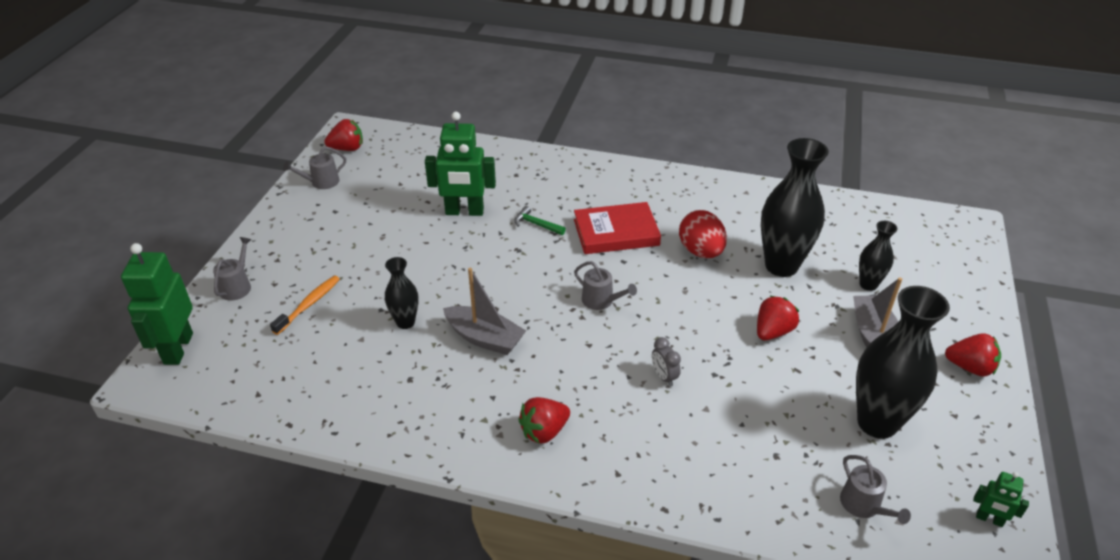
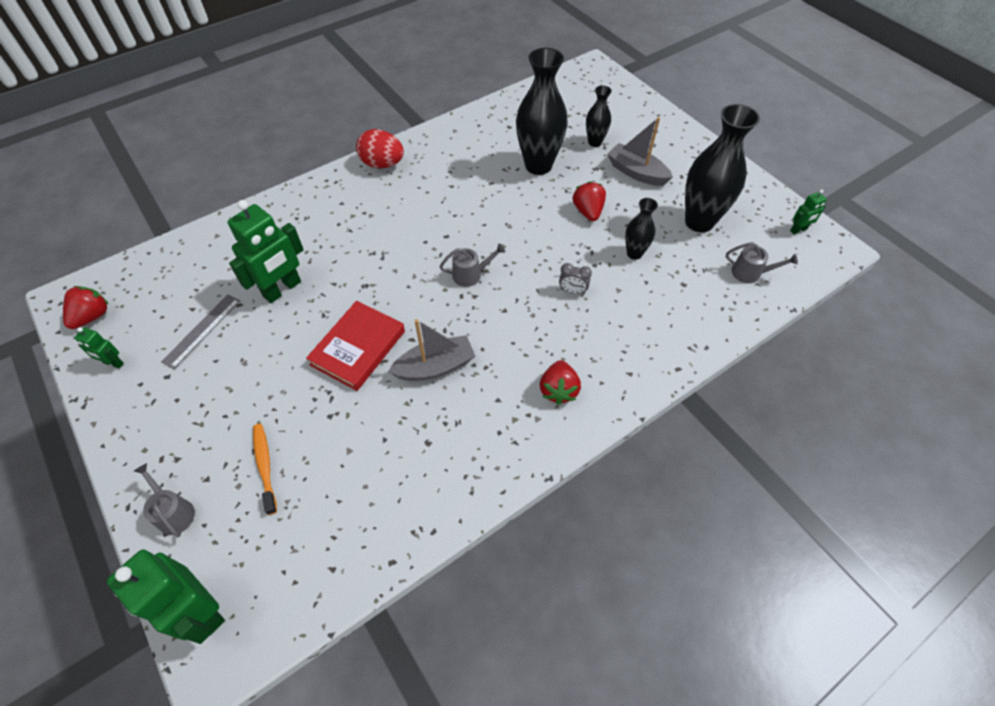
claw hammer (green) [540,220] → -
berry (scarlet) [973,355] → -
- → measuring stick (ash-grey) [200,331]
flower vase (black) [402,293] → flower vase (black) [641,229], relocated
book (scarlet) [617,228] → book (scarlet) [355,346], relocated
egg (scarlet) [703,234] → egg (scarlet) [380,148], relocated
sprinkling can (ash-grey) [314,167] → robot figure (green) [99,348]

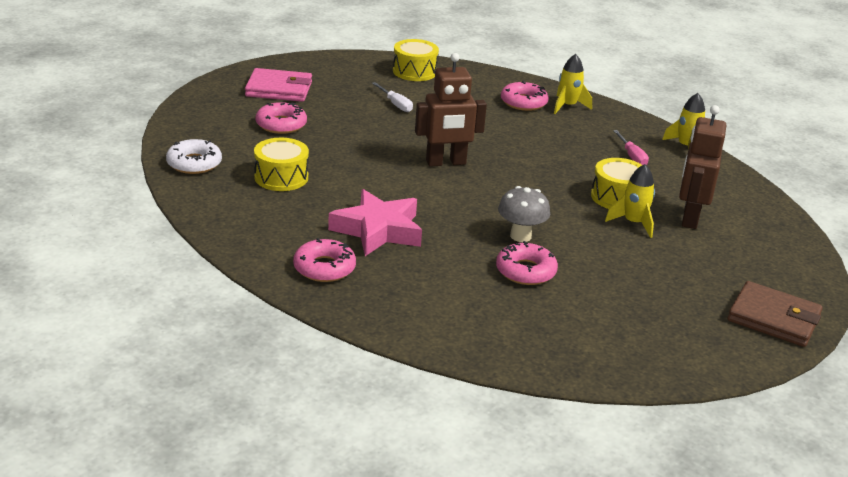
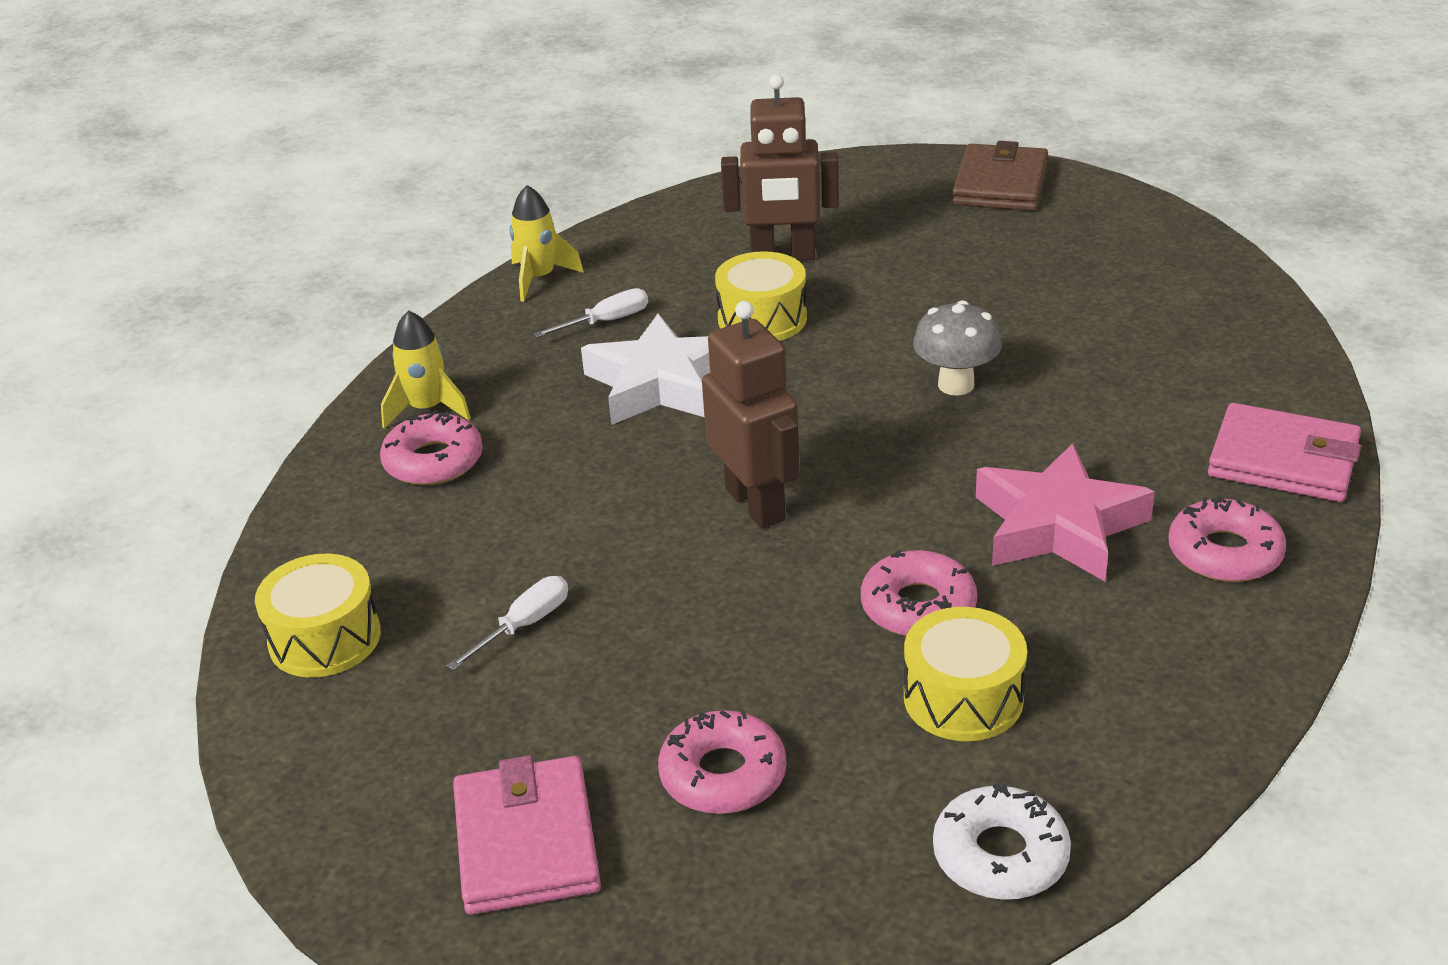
rocket (yellow) [630,201] → -
- → star shape (pure white) [646,369]
- → wallet (rosy) [1284,452]
donut (rosy) [527,263] → donut (rosy) [919,593], relocated
hand screwdriver (rosy) [631,147] → hand screwdriver (pure white) [591,313]

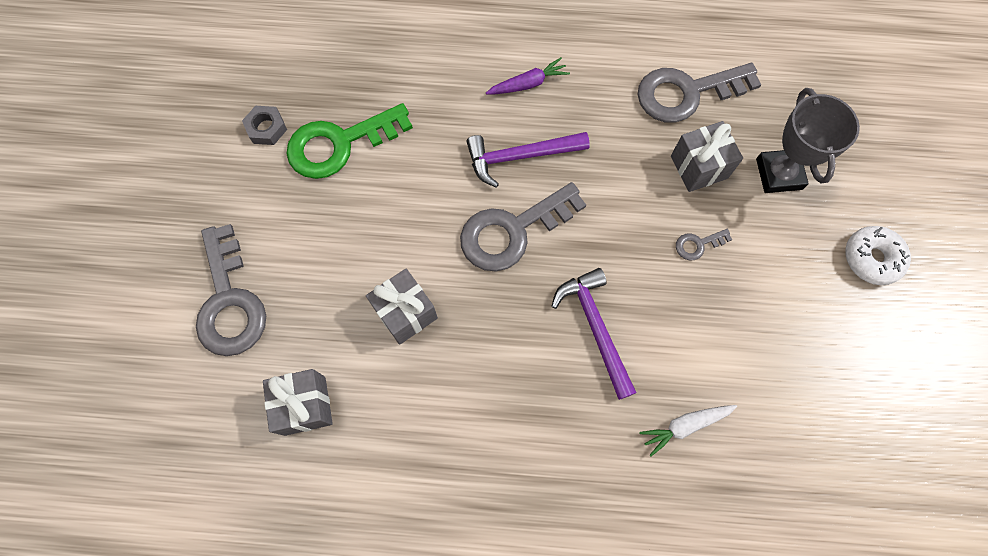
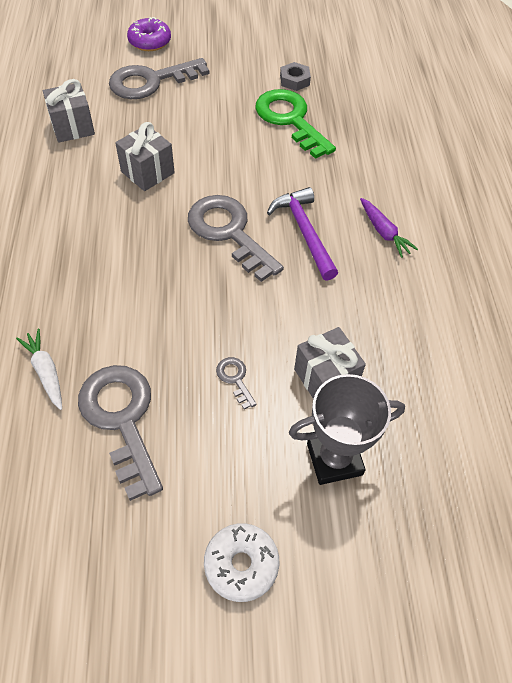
claw hammer (violet) [593,334] → -
- → donut (violet) [149,34]
key (ash-grey) [699,93] → key (ash-grey) [120,433], relocated

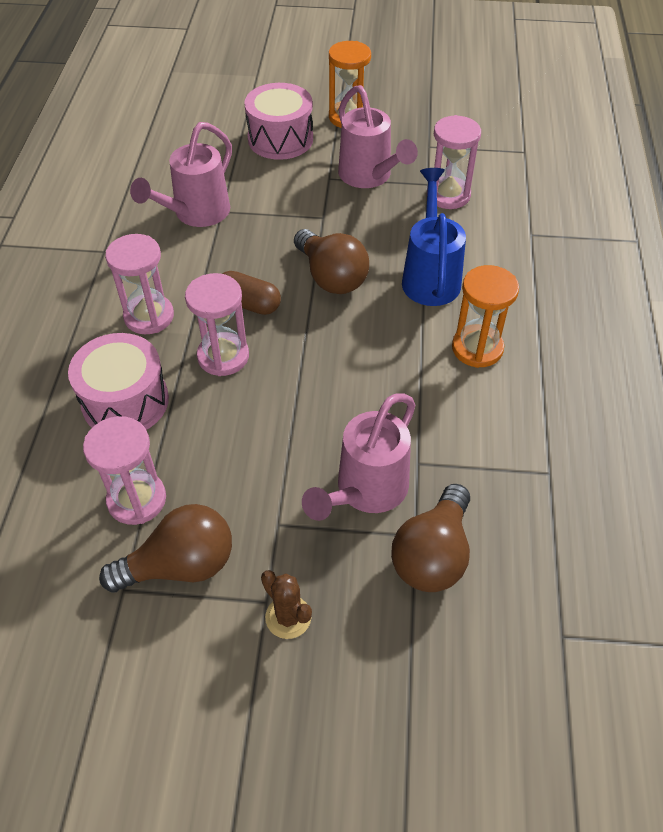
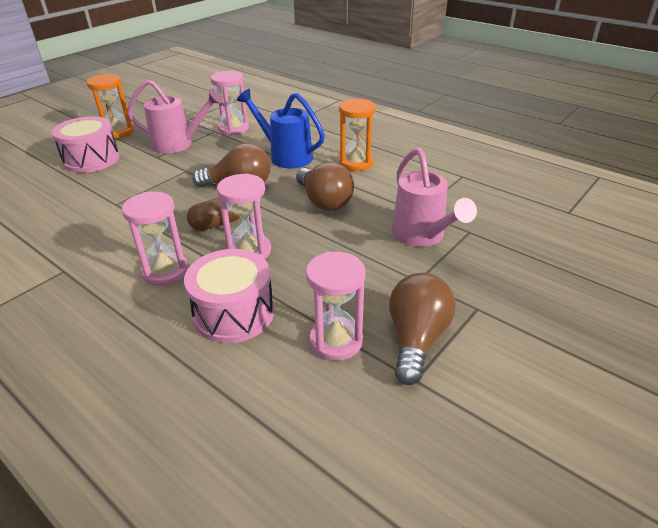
sprinkling can (rosy) [181,174] → -
saguaro cactus (dark brown) [286,604] → -
bulb (dark brown) [430,538] → bulb (dark brown) [325,186], relocated

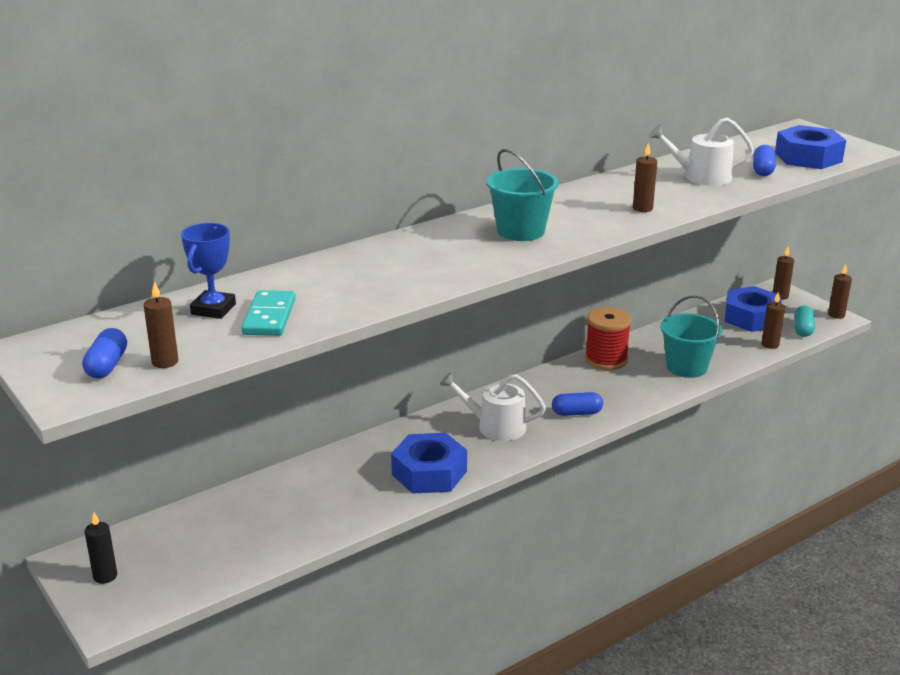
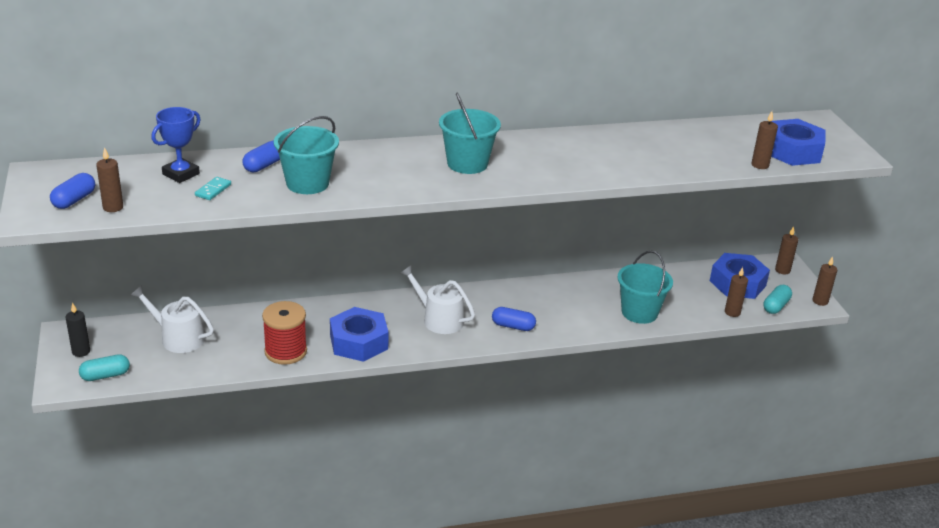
- → pill shape (aqua) [104,367]
- → pail (aqua) [306,155]
reel of thread (scarlet) [608,338] → reel of thread (scarlet) [284,333], relocated
wax candle (dark brown) [645,177] → wax candle (dark brown) [764,140], relocated
sprinkling can (pure white) [701,151] → sprinkling can (pure white) [172,319], relocated
pill shape (cobalt) [764,160] → pill shape (cobalt) [261,156], relocated
domino tile (aqua) [268,313] → domino tile (aqua) [213,188], x0.59

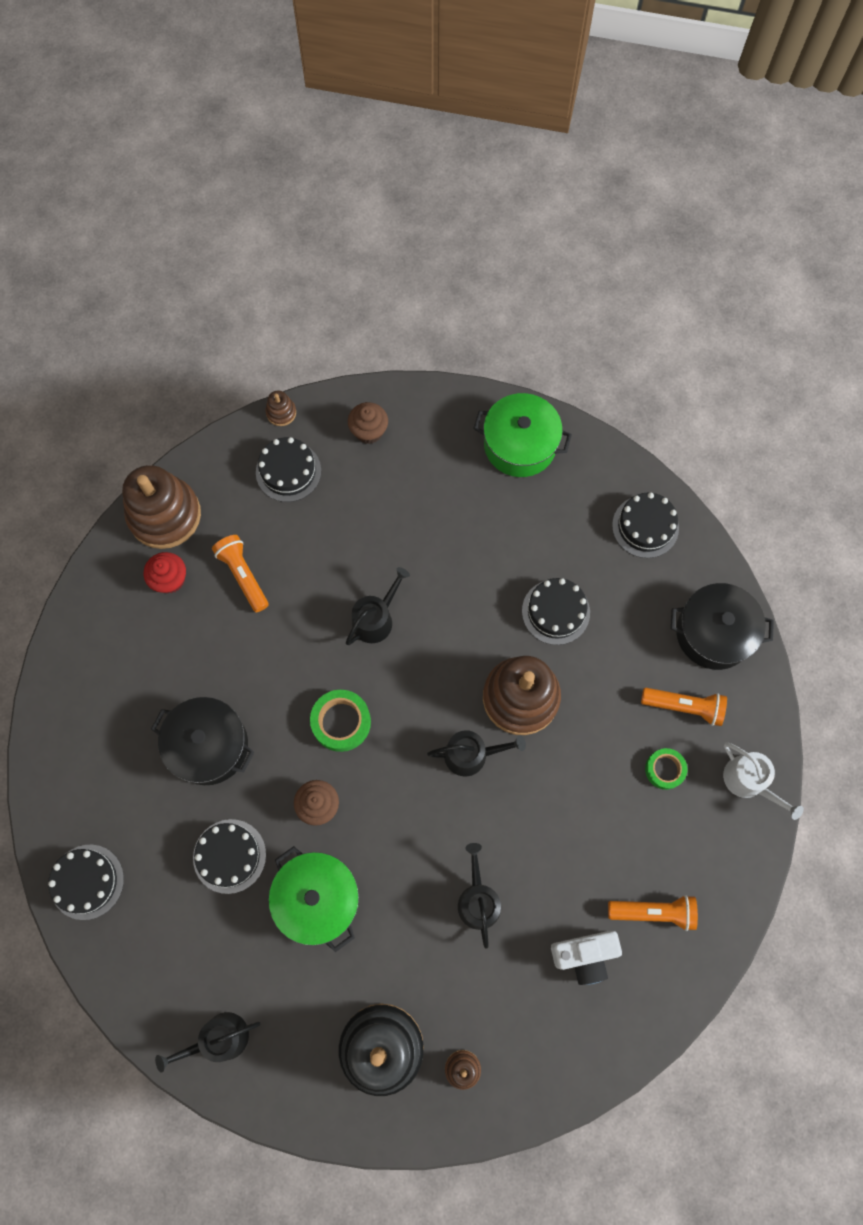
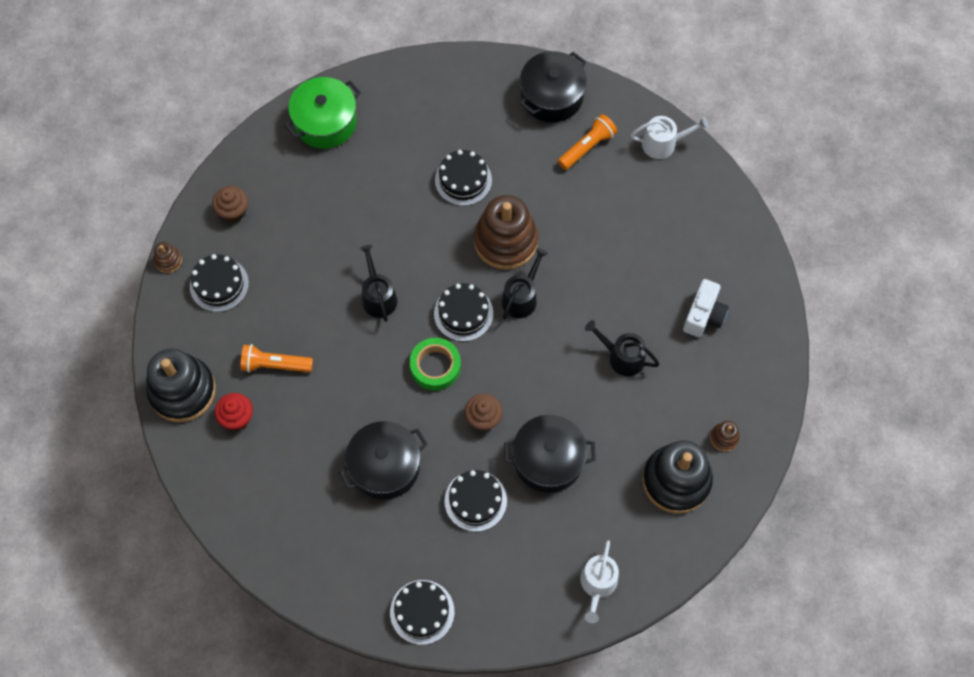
torch (orange) [653,913] → -
roll of tape (green) [666,769] → -
gateau (black) [645,525] → gateau (black) [463,312], relocated
stacking toy (dark brown) [161,507] → stacking toy (black) [181,385]
sprinkling can (black) [207,1042] → sprinkling can (pure white) [599,581]
stockpot (green) [314,899] → stockpot (black) [550,454]

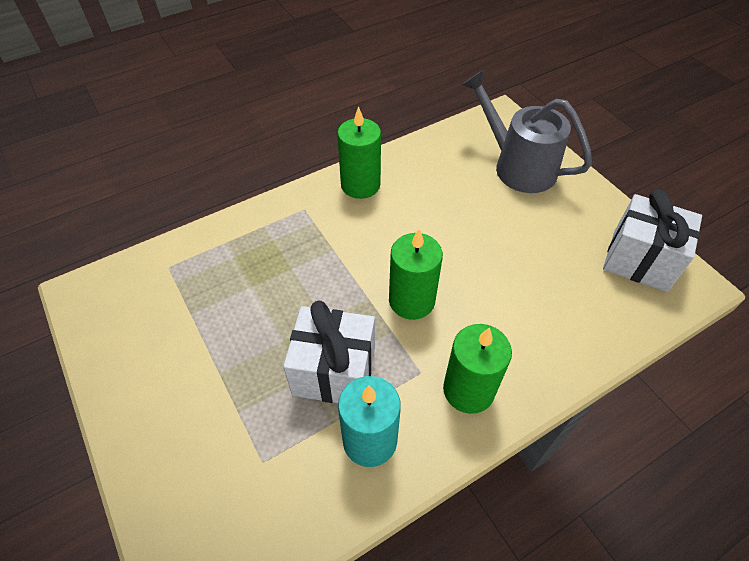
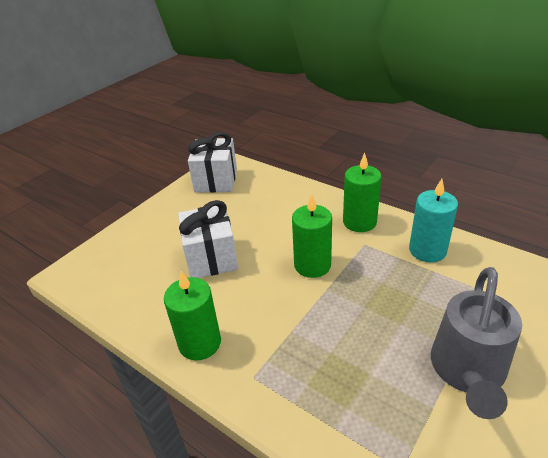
wrapped gift (pure white) [329,351] → wrapped gift (pure white) [208,239], relocated
sprinkling can (ash-grey) [527,131] → sprinkling can (ash-grey) [476,343], relocated

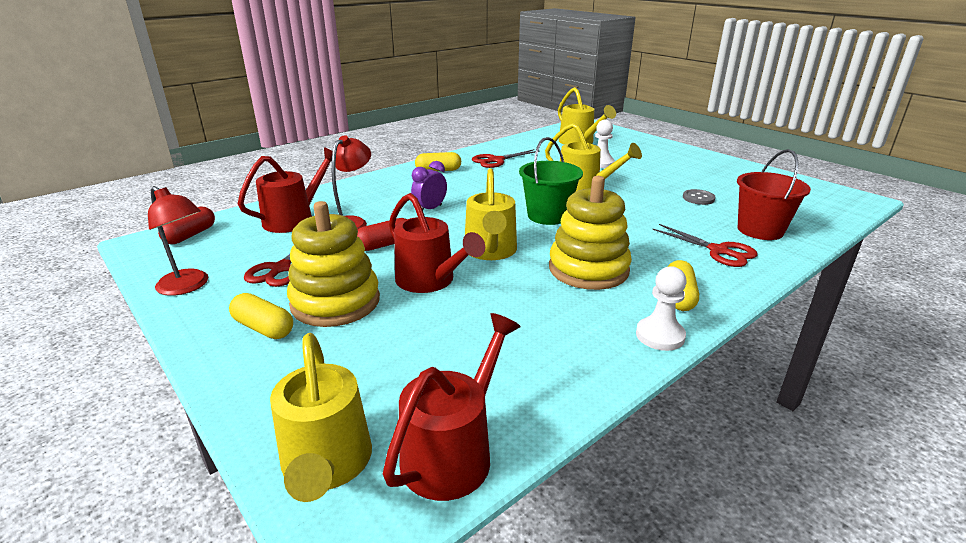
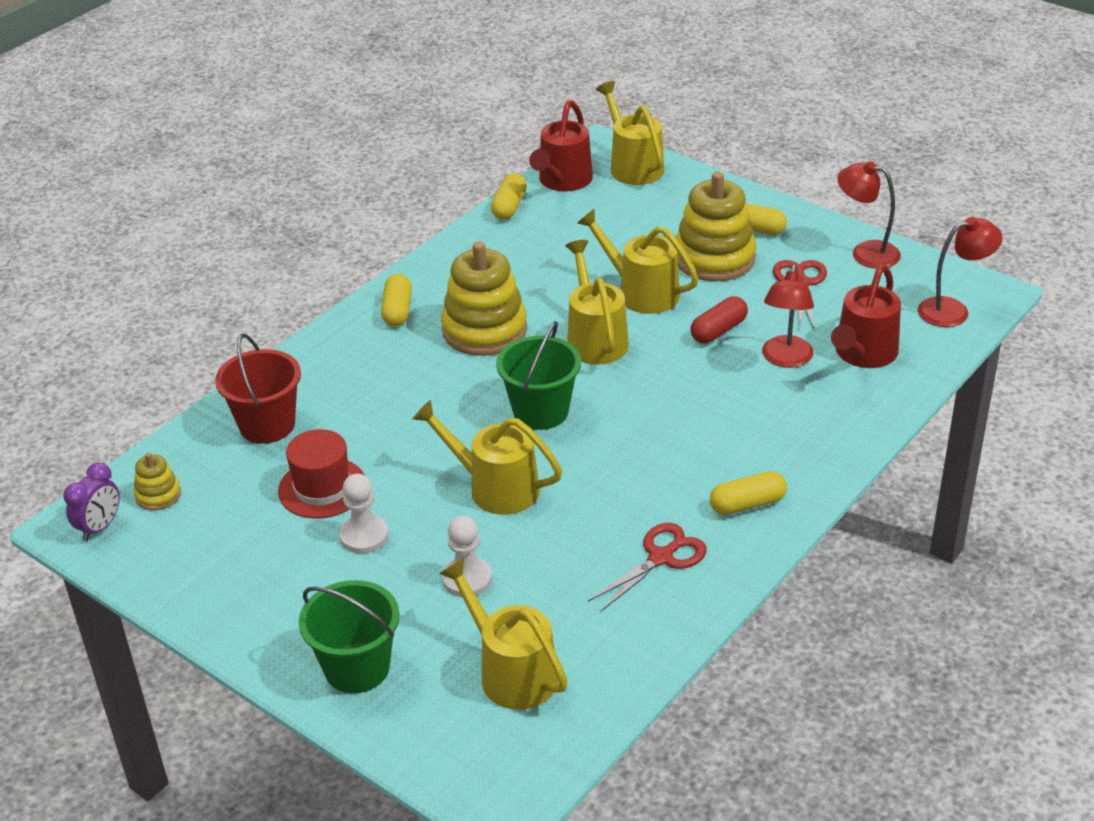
pair of scissors (scarlet) [705,245] → -
- → stacking toy (yellow) [157,482]
- → pail (green) [349,636]
- → pill shape (yellow) [509,196]
clock (violet) [429,185] → clock (violet) [91,502], relocated
game pawn (pure white) [661,308] → game pawn (pure white) [363,514], relocated
pill shape (scarlet) [186,225] → reading lamp (scarlet) [960,272]
shirt button (ash-grey) [699,197] → hat (scarlet) [321,474]
sprinkling can (scarlet) [437,243] → sprinkling can (yellow) [638,261]

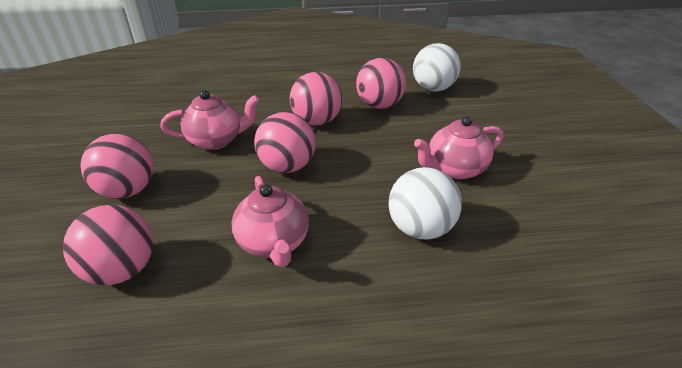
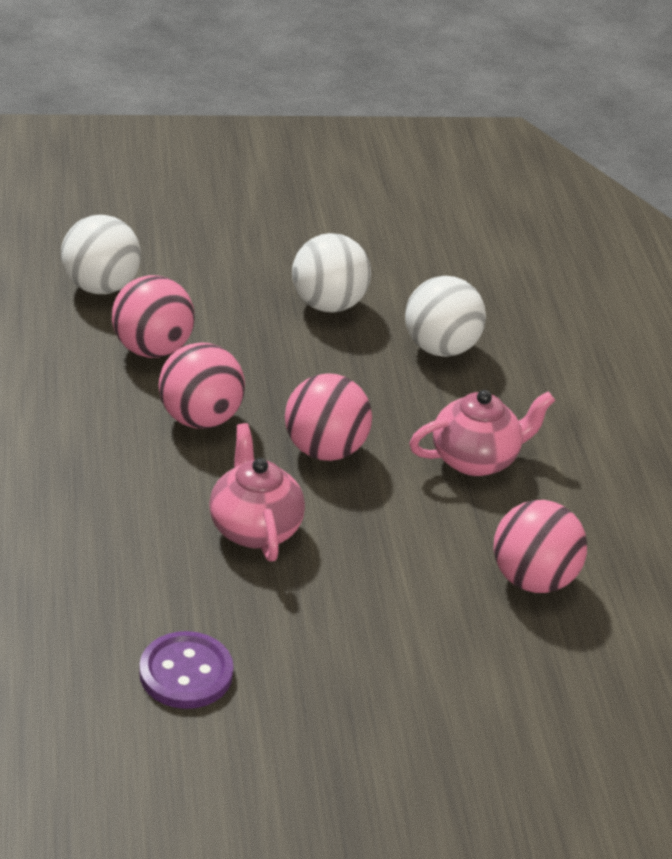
ball (rosy) [116,166] → -
- → shirt button (violet) [186,670]
tea pot (rosy) [458,148] → ball (pure white) [331,273]

